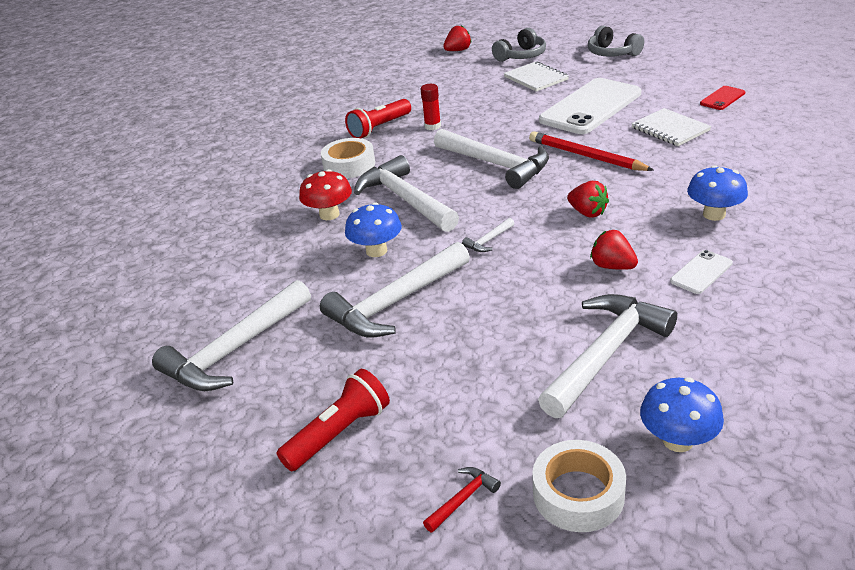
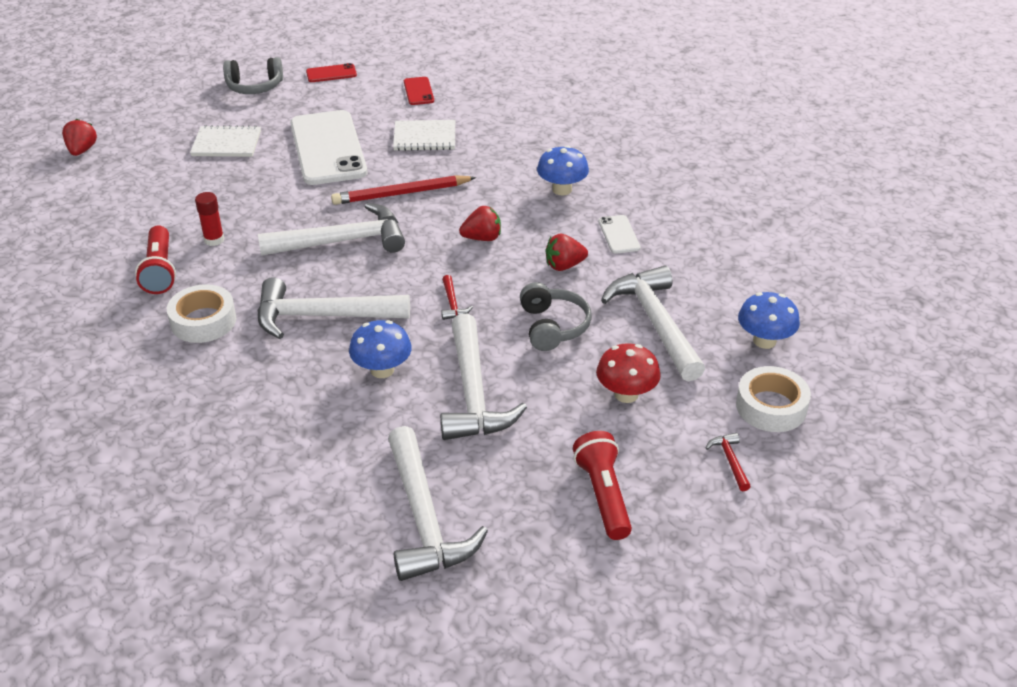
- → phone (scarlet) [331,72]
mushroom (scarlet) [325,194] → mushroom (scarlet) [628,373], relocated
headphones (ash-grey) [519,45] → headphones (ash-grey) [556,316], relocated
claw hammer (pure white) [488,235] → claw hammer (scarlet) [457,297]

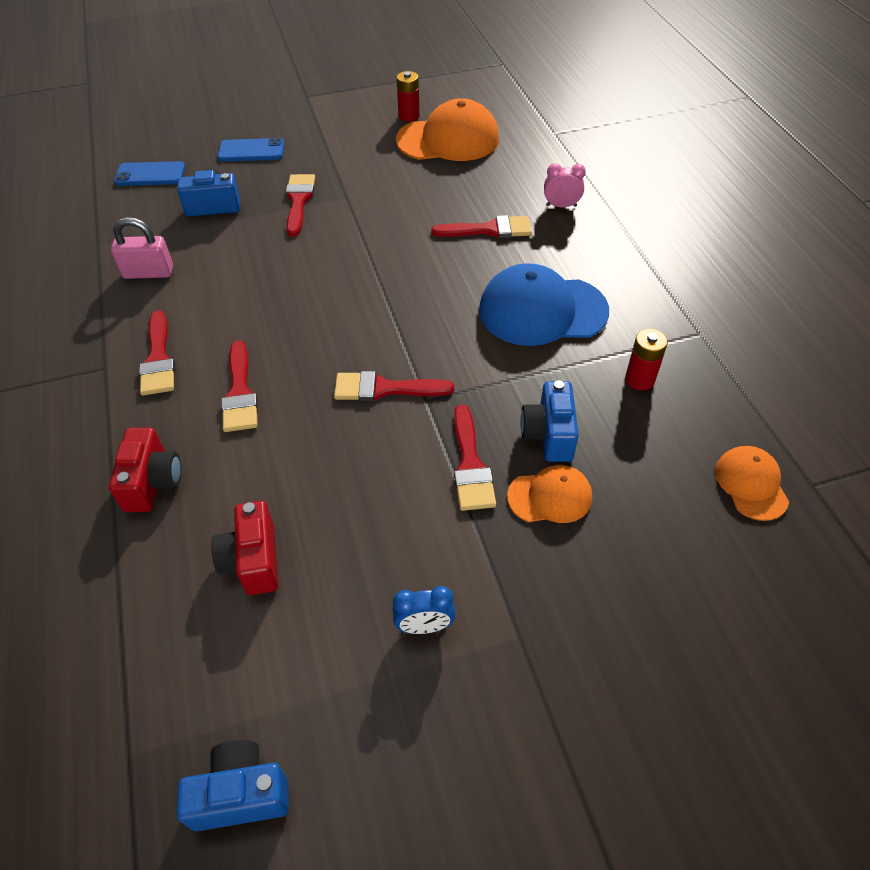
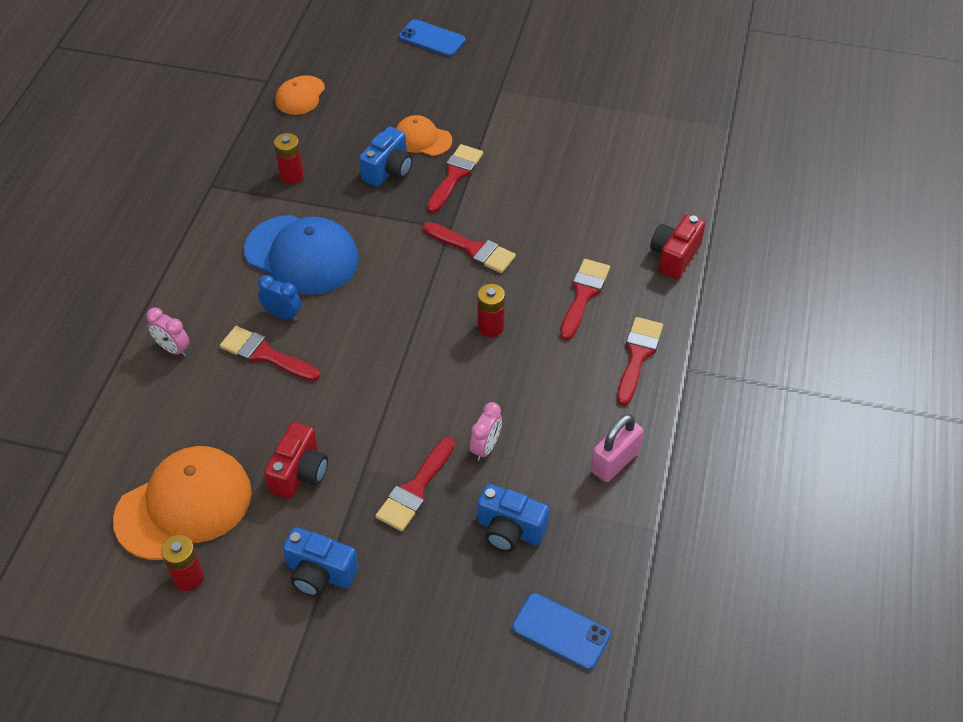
- → clock (rosy) [486,431]
- → power cell (scarlet) [491,310]
photo camera (cobalt) [233,786] → photo camera (cobalt) [321,562], relocated
photo camera (scarlet) [244,548] → photo camera (scarlet) [296,460], relocated
phone (cobalt) [251,150] → phone (cobalt) [432,37], relocated
clock (cobalt) [424,610] → clock (cobalt) [279,298], relocated
small lock (rosy) [142,248] → small lock (rosy) [617,448], 75 degrees counterclockwise
cap (orange) [447,129] → cap (orange) [182,503], 120 degrees clockwise

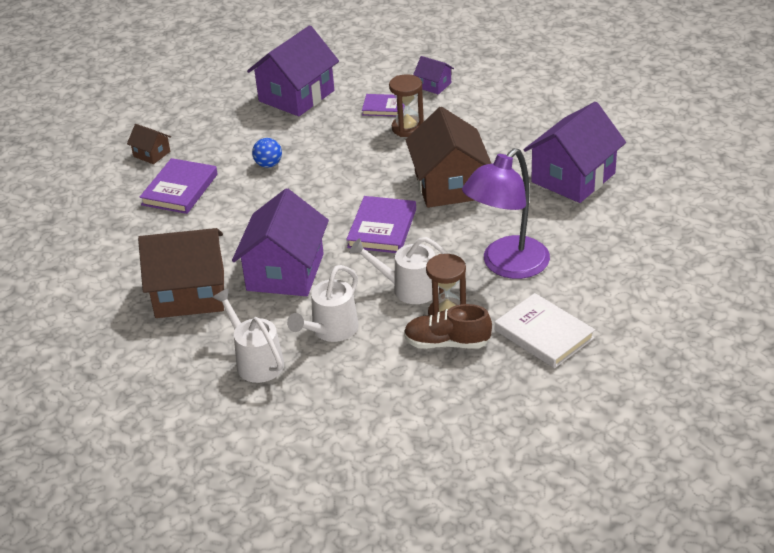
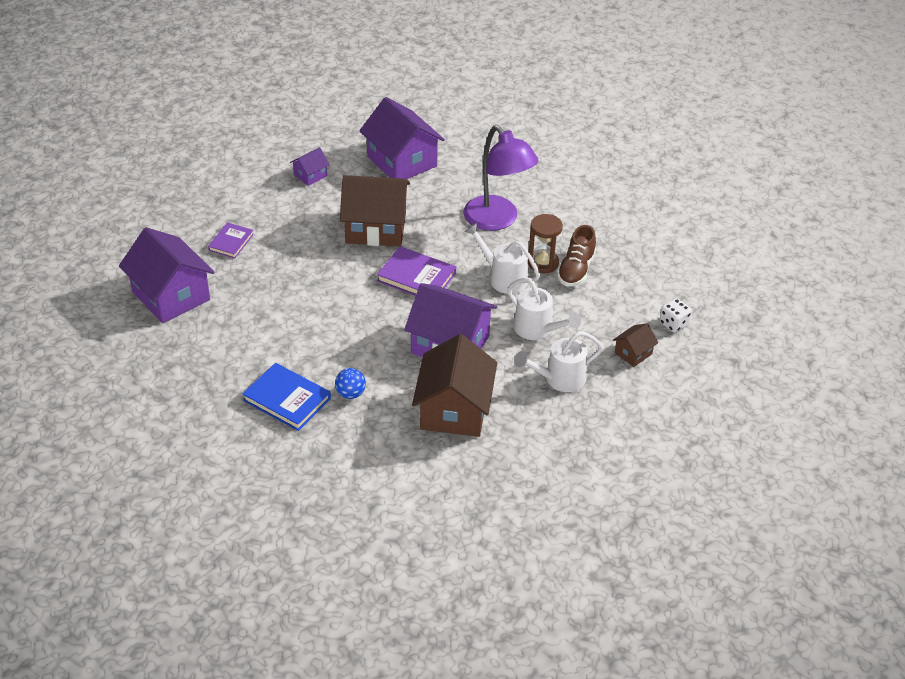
sandglass (dark brown) [406,105] → -
book (pure white) [545,330] → -
- → die (pure white) [676,315]
house (dark brown) [149,144] → house (dark brown) [635,345], relocated
ball (cobalt) [267,153] → ball (cobalt) [350,383], relocated
house (violet) [433,75] → house (violet) [310,166], relocated
book (violet) [178,186] → book (cobalt) [286,397]
sprinkling can (pure white) [398,270] → sprinkling can (pure white) [502,258], 105 degrees clockwise

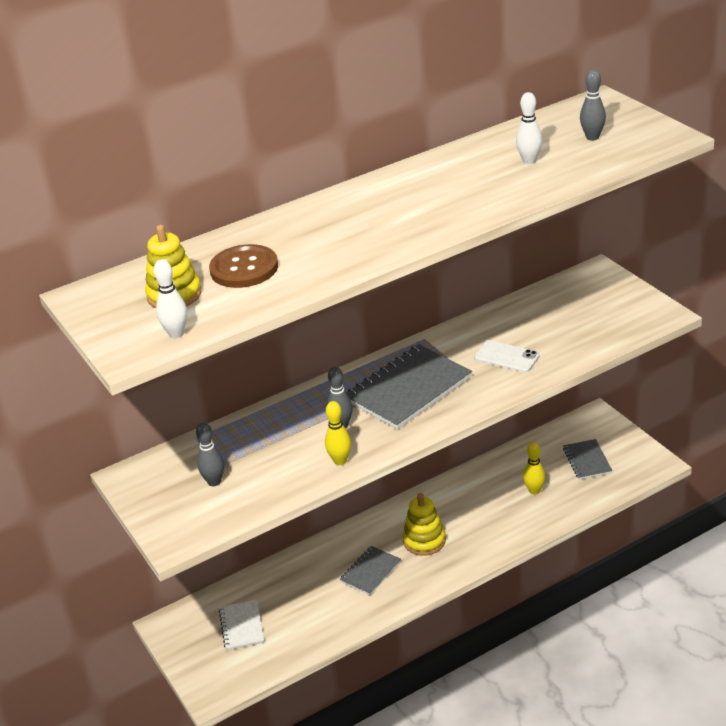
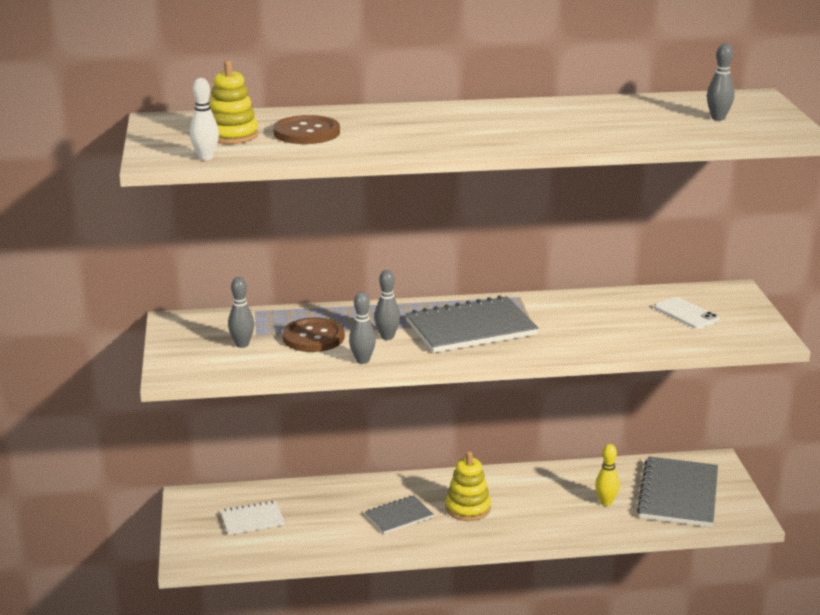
skittle (pure white) [529,128] → -
- → shirt button (dark brown) [314,335]
phone (pure white) [507,356] → phone (pure white) [687,313], relocated
skittle (yellow) [338,433] → skittle (ash-grey) [362,328]
notebook (pure white) [241,624] → notebook (pure white) [252,518], 60 degrees clockwise
notebook (ash-grey) [587,459] → notebook (ash-grey) [677,492], x1.87

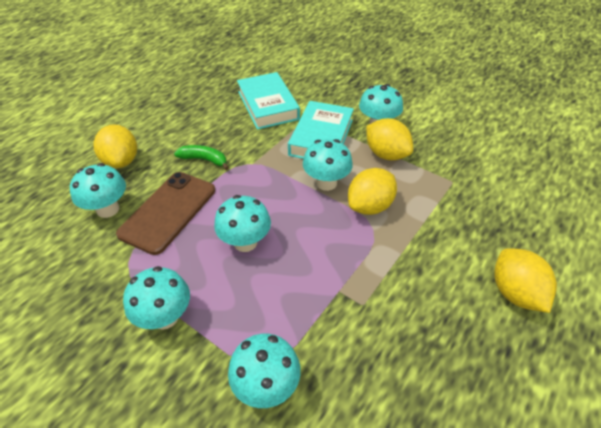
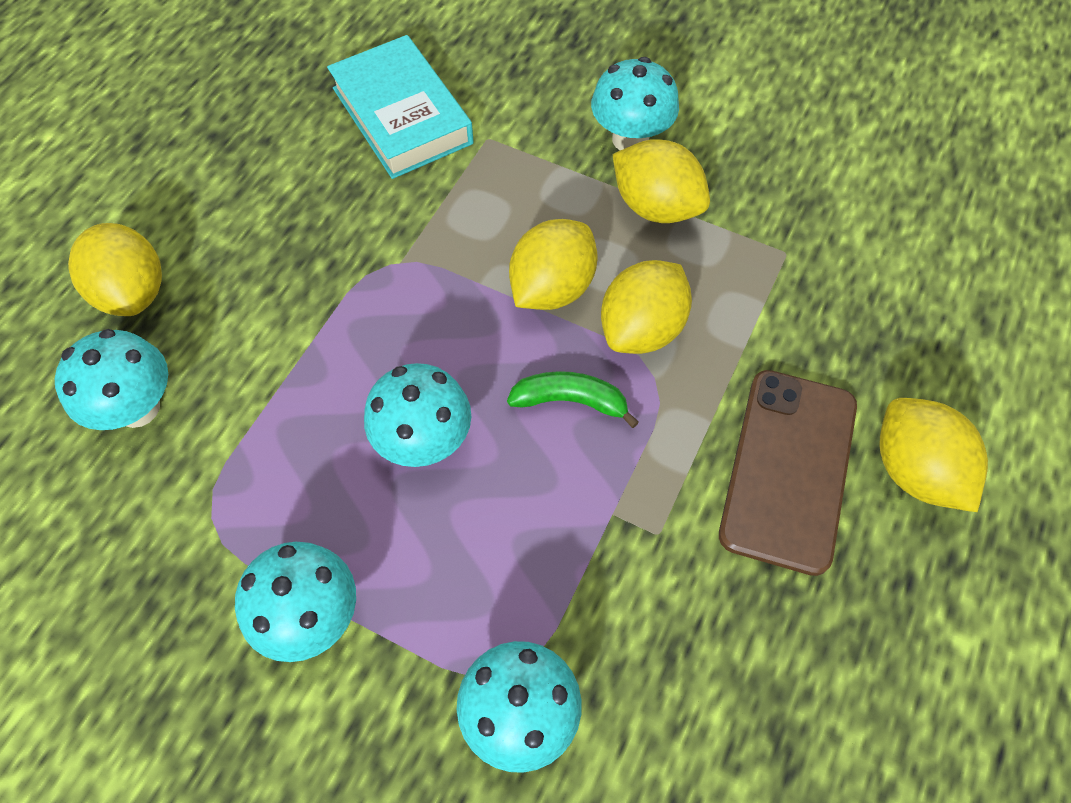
book (aqua) [321,130] → -
phone (dark brown) [165,213] → phone (dark brown) [788,473], relocated
banana fruit (green) [201,157] → banana fruit (green) [573,399], relocated
mushroom (aqua) [328,165] → toy lemon (yellow) [553,264]

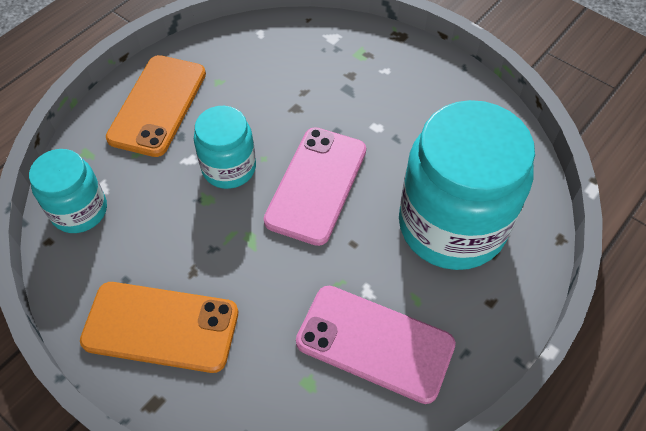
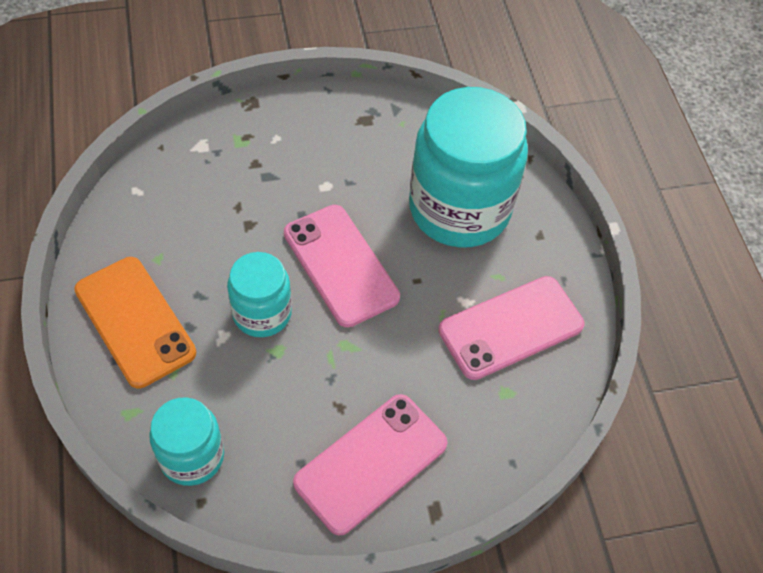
phone (orange) [159,327] → phone (rosy) [370,464]

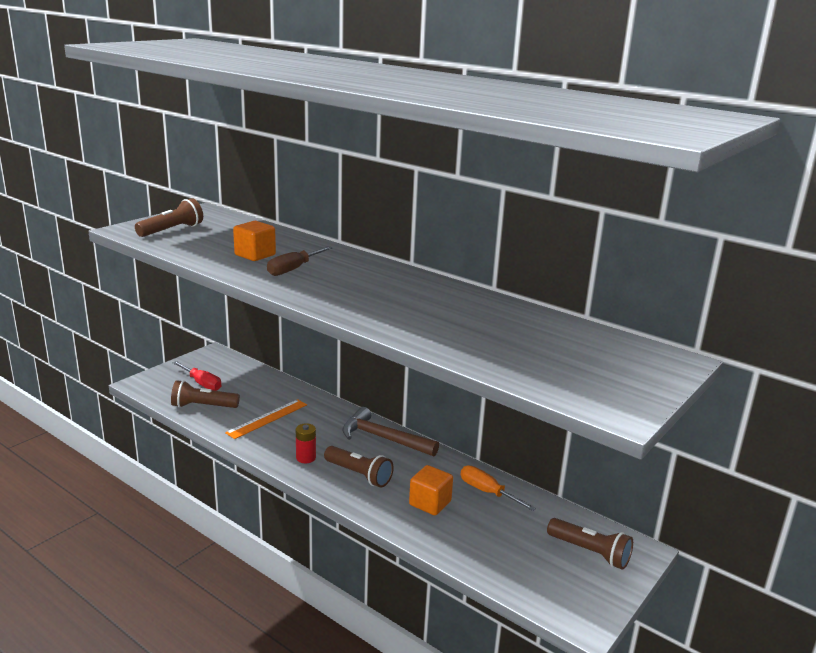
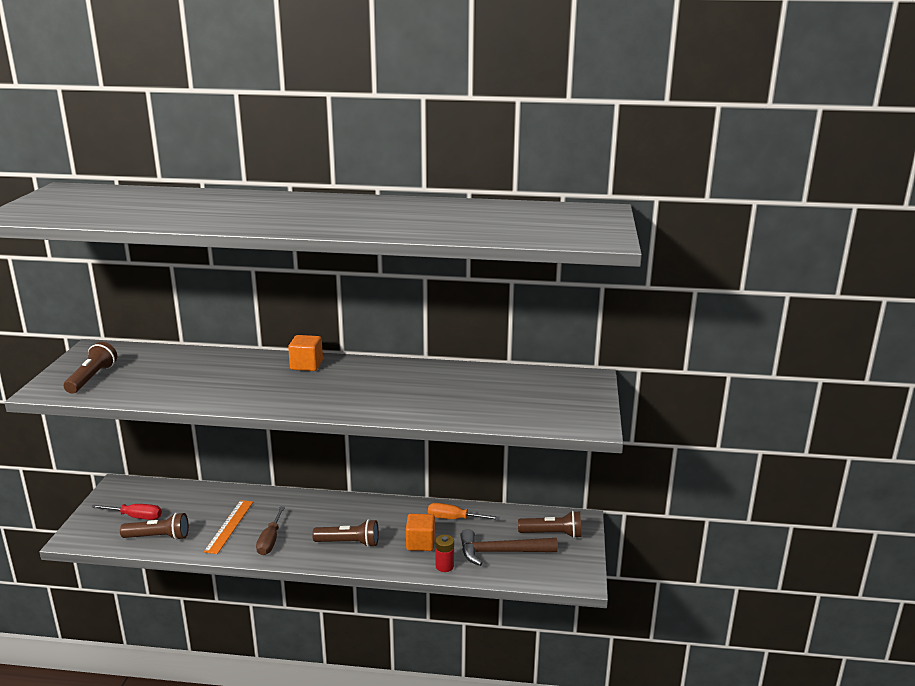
solid cube (orange) [254,241] → solid cube (orange) [305,353], relocated
hand screwdriver (dark brown) [300,261] → hand screwdriver (dark brown) [270,530], relocated
power cell (scarlet) [306,443] → power cell (scarlet) [444,553], relocated
claw hammer (dark brown) [390,431] → claw hammer (dark brown) [509,547], relocated
torch (dark brown) [205,394] → torch (dark brown) [154,526], 150 degrees counterclockwise

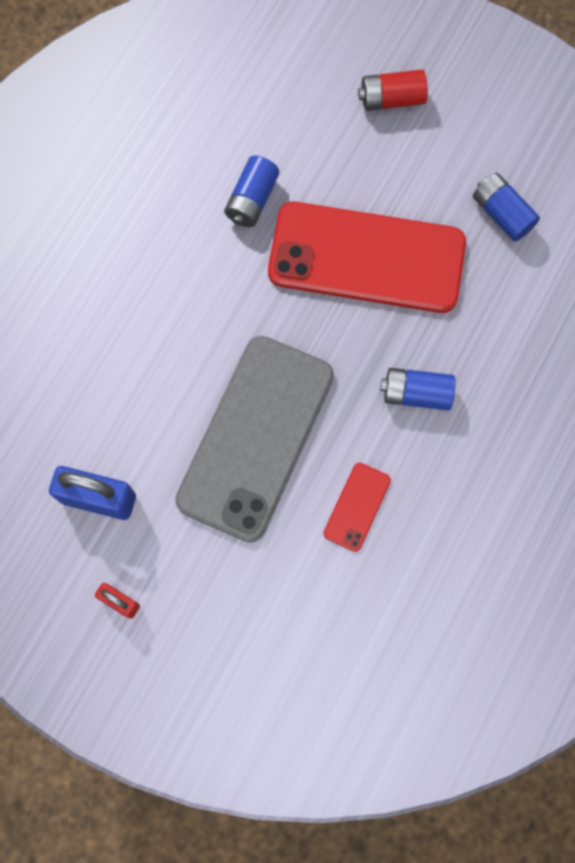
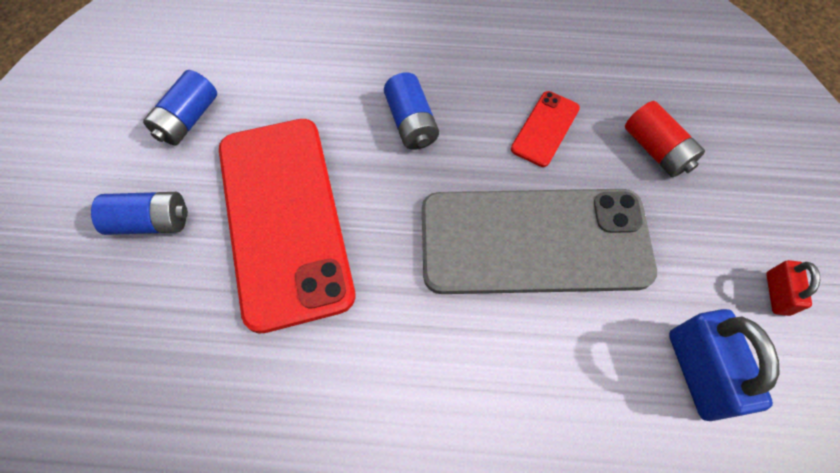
power cell (cobalt) [251,191] → power cell (cobalt) [139,213], relocated
power cell (scarlet) [393,90] → power cell (scarlet) [665,139], relocated
phone (scarlet) [357,507] → phone (scarlet) [545,129], 60 degrees counterclockwise

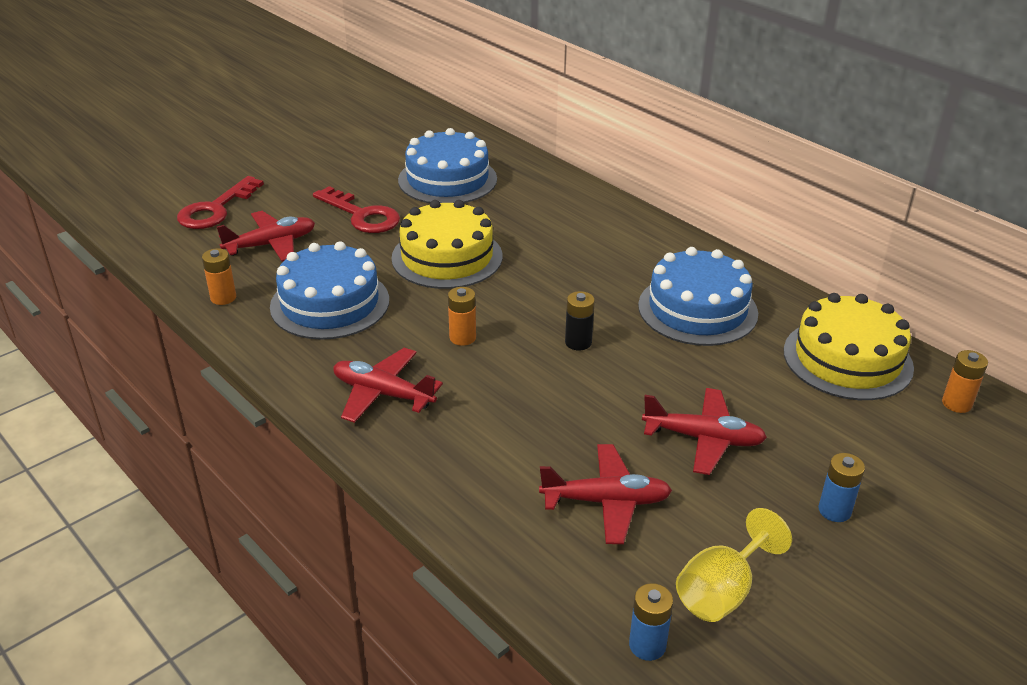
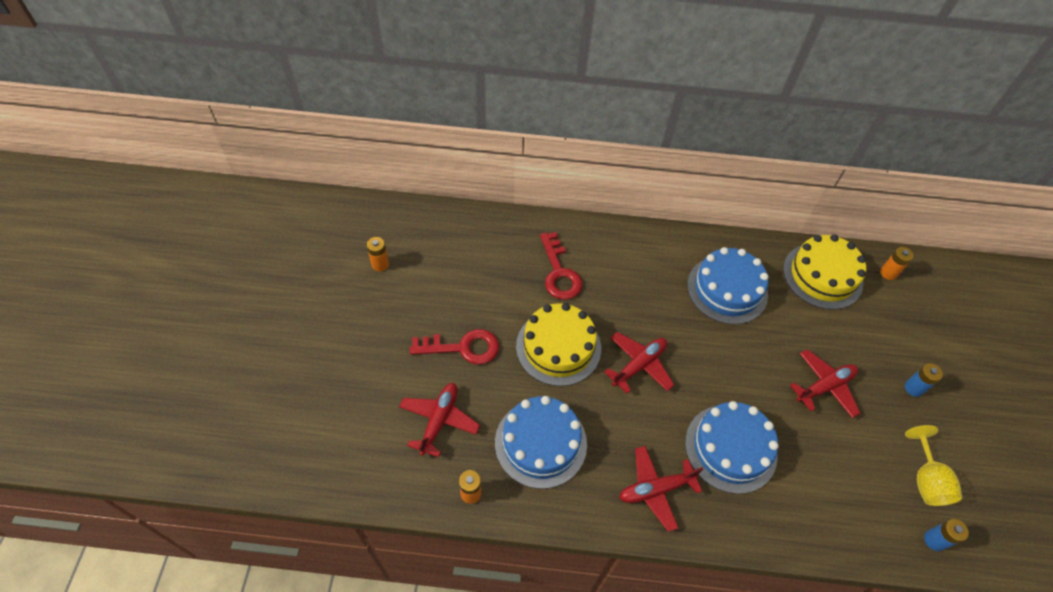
power cell (black) [580,320] → -
key (scarlet) [220,202] → key (scarlet) [561,266], relocated
gateau (cobalt) [447,165] → gateau (cobalt) [732,447], relocated
power cell (orange) [462,316] → power cell (orange) [378,254], relocated
plane (scarlet) [605,494] → plane (scarlet) [639,363], relocated

